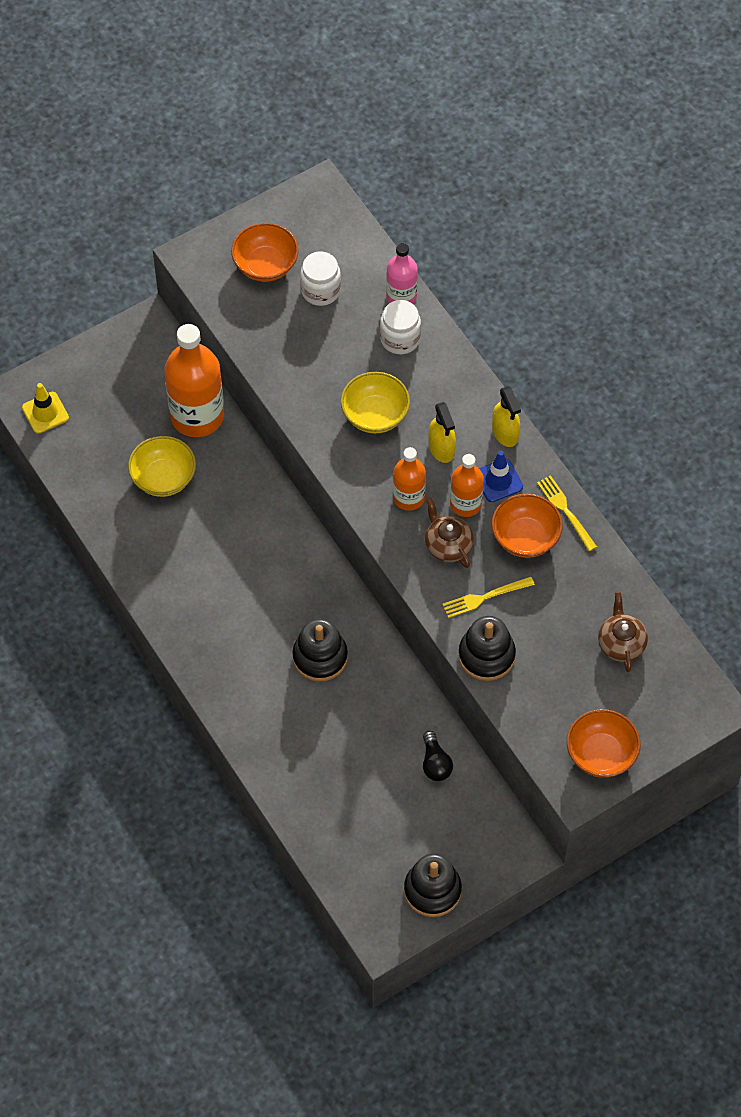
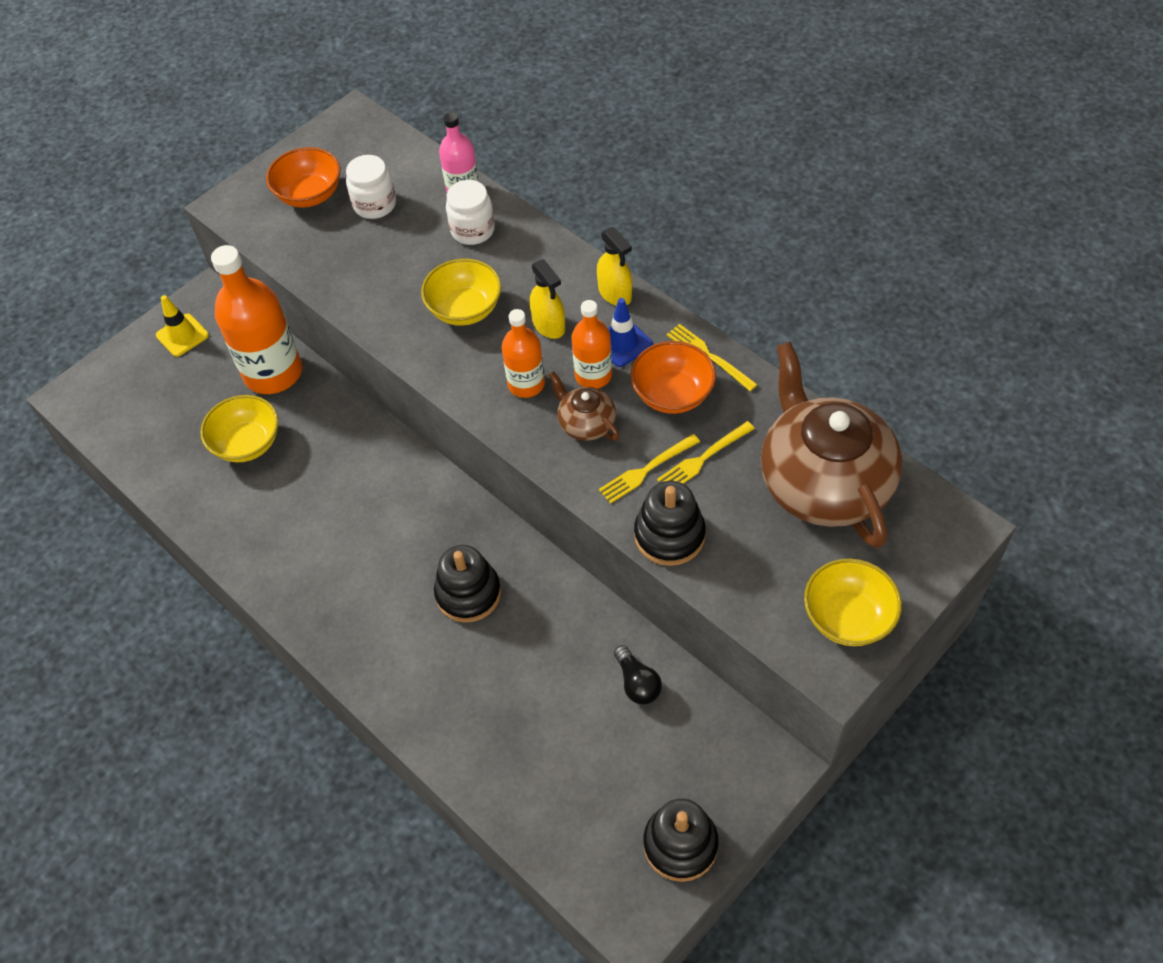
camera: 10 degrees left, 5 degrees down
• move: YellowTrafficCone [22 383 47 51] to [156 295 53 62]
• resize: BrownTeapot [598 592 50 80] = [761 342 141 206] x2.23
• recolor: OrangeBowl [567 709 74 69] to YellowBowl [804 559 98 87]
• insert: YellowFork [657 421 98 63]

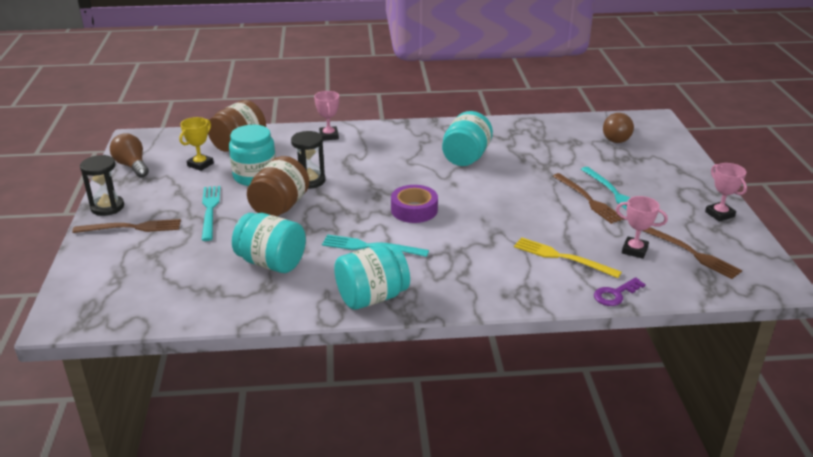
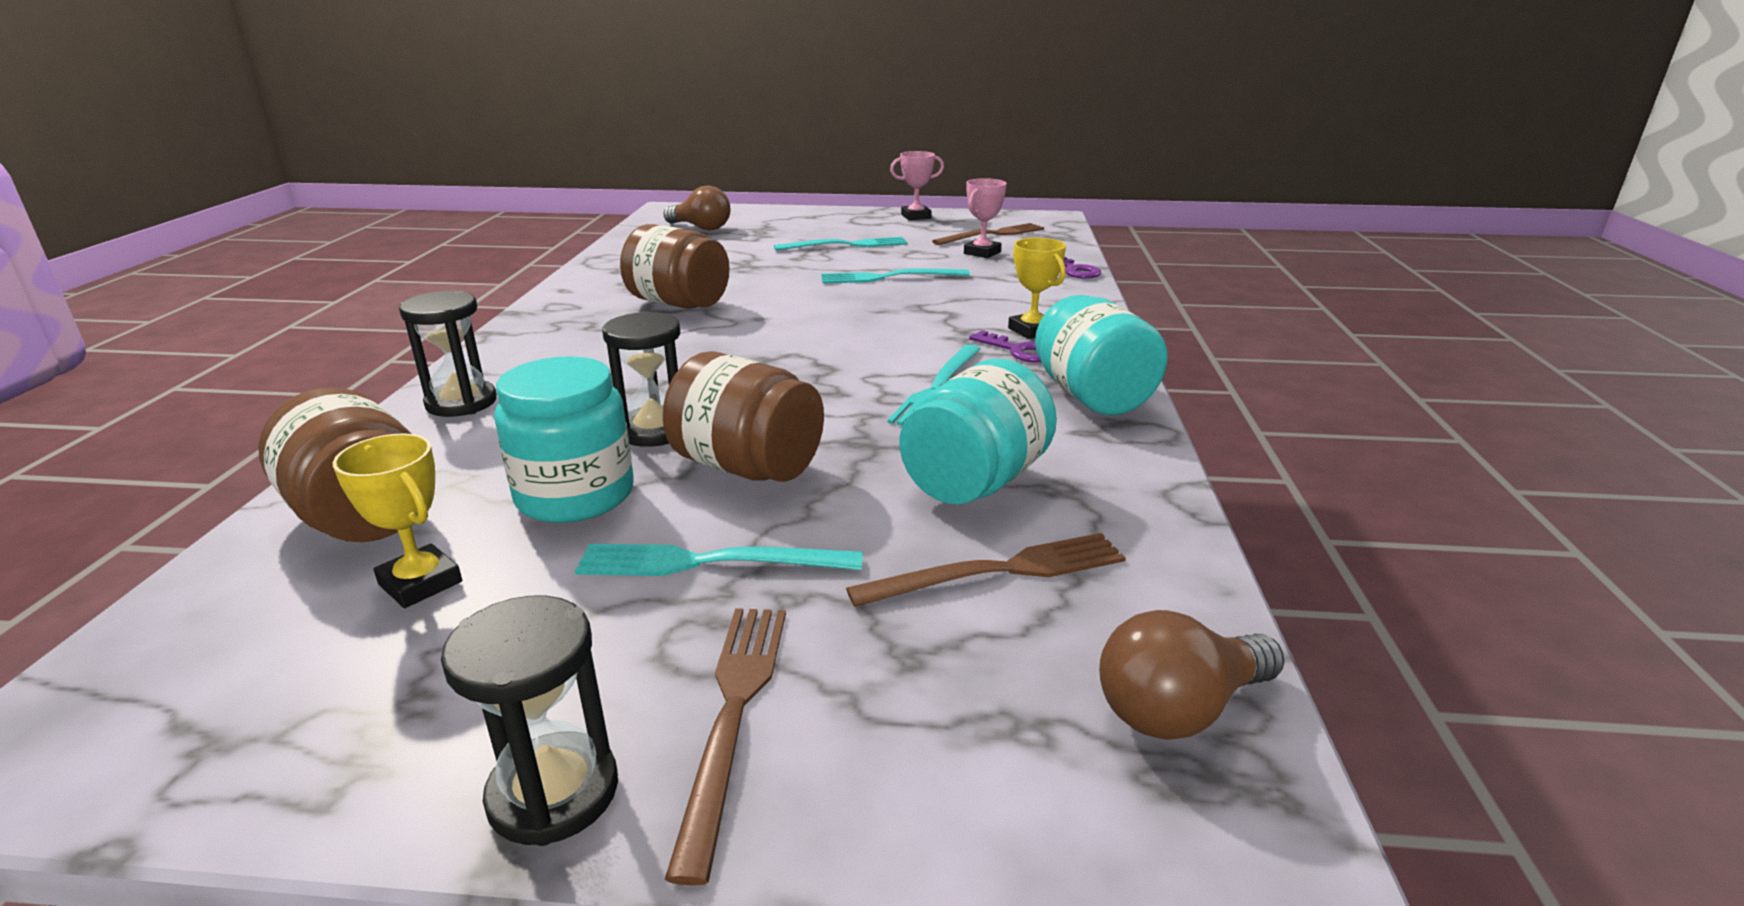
camera: 80 degrees left, 5 degrees down
• replace: PinkTrophy [314 91 25 50] to BlackHourglass [399 291 98 126]
• recolor: TurquoiseJar [442 111 51 55] to BrownJar [620 224 110 85]
• move: BrownLightBulb [110 134 39 44] to [1099 610 186 130]
• move: BrownFork [553 173 72 51] to [846 533 280 74]
• delete: PurpleTape [391 185 47 38]
• delete: YellowFork [514 237 108 41]
• insert: YellowTrophy [1008 238 58 101]
• insert: TurquoiseFork [821 268 149 16]
• insert: PurpleKey [969 330 72 32]

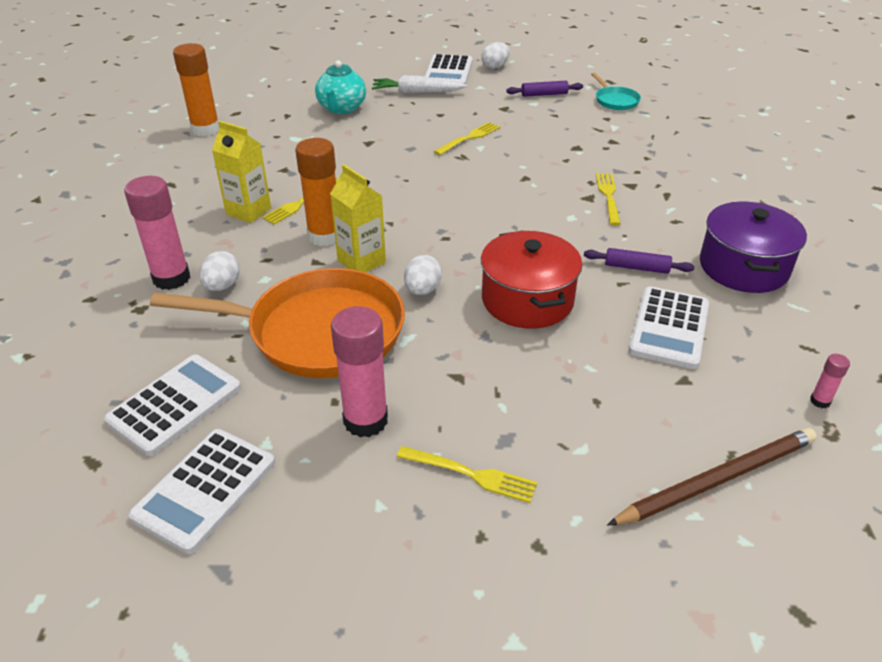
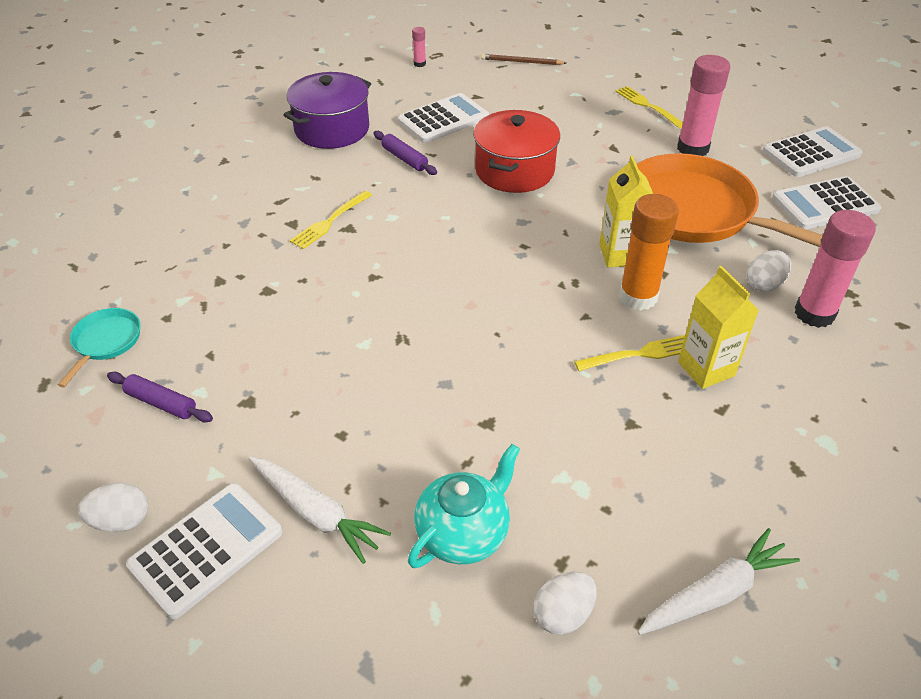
camera: 145 degrees left, 5 degrees up
• replace: OrangeGlueStick [173 43 46 93] to WhiteCarrot [638 528 162 107]
• delete: YellowFork [434 122 66 33]
• move: WhiteEgg [404 255 38 40] to [534 572 63 63]
• resize: BrownPencil [607 428 210 98] = [481 54 85 11] x0.58

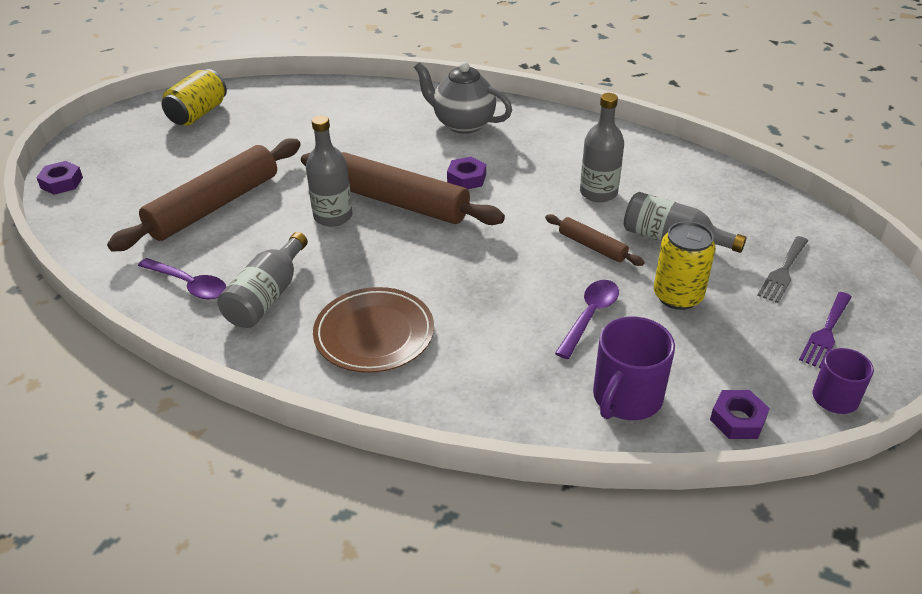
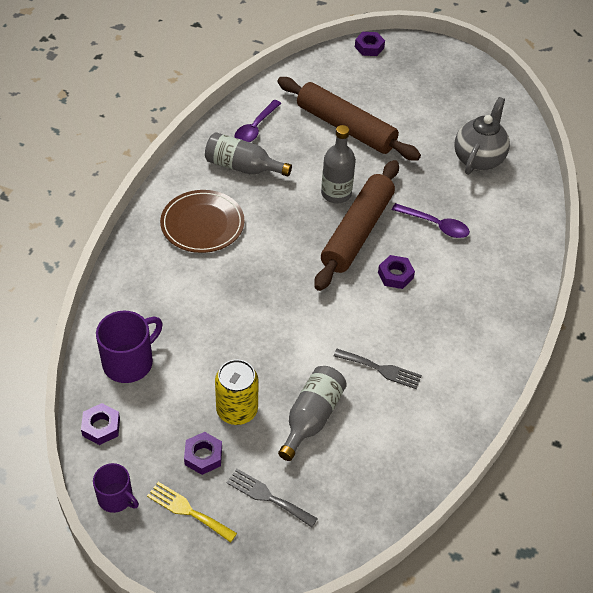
camera: 85 degrees right, 10 degrees up
• move: GreyTeapot [414 62 98 72] to [455 97 55 78]
• delete: YellowCan [161 69 66 57]
• replace: GreyBottle [580 93 44 109] to GreyFork [334 349 88 40]
• delete: BrownRollingPin [545 214 100 52]
• move: PurpleSpoon [555 280 64 79] to [392 203 78 35]
• recolor: PurpleFork [799 292 53 77] to YellowFork [147 482 90 61]
• rotate: PurpleMug [593 317 82 103] = [96 311 67 72] 105 degrees clockwise
• insert: PurpleNut [184 432 38 43]

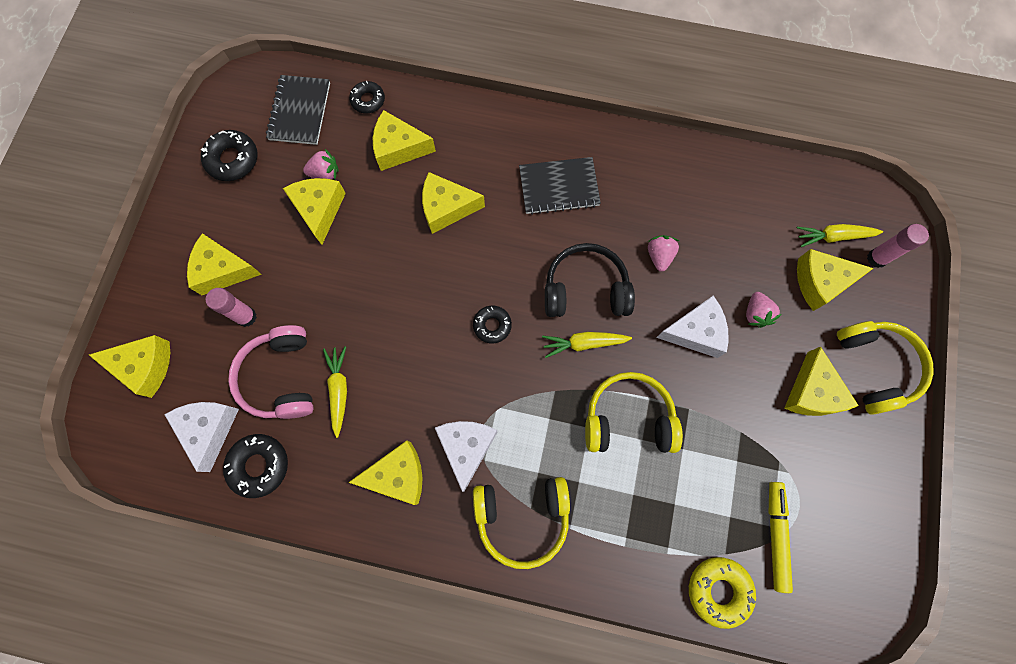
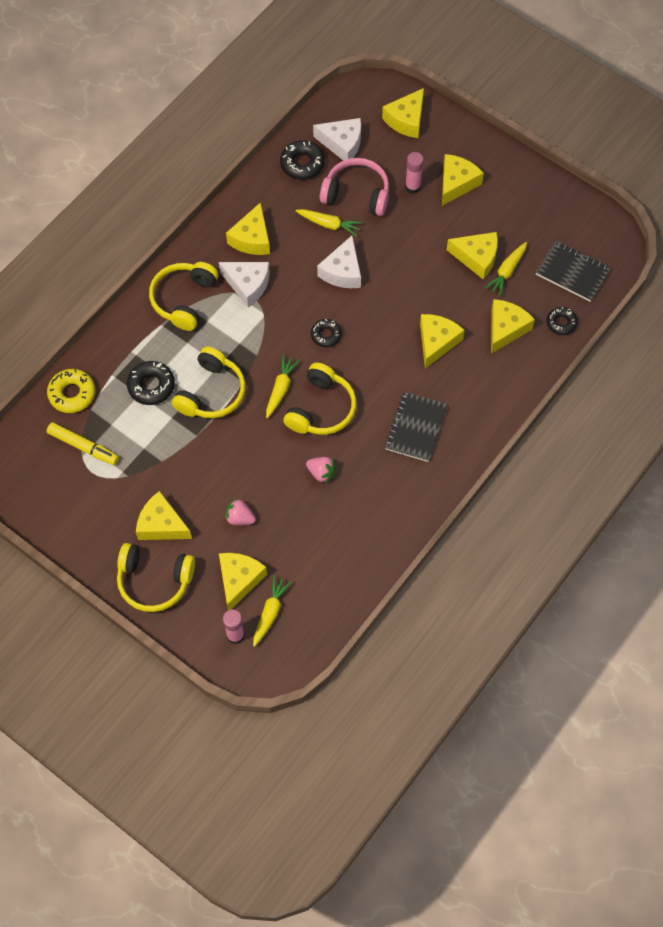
camera: 115 degrees right, 10 degrees down
• move: BlackDonut [201 130 57 51] to [127 361 48 44]
• replace: PinkStrawberry [303 149 36 31] to YellowCarrot [485 242 42 54]
• recolor: BlackHeadphones [545 243 90 74] to YellowHeadphones [283 363 74 72]
• move: WhiteCheese [656 296 73 62] to [317 236 44 52]

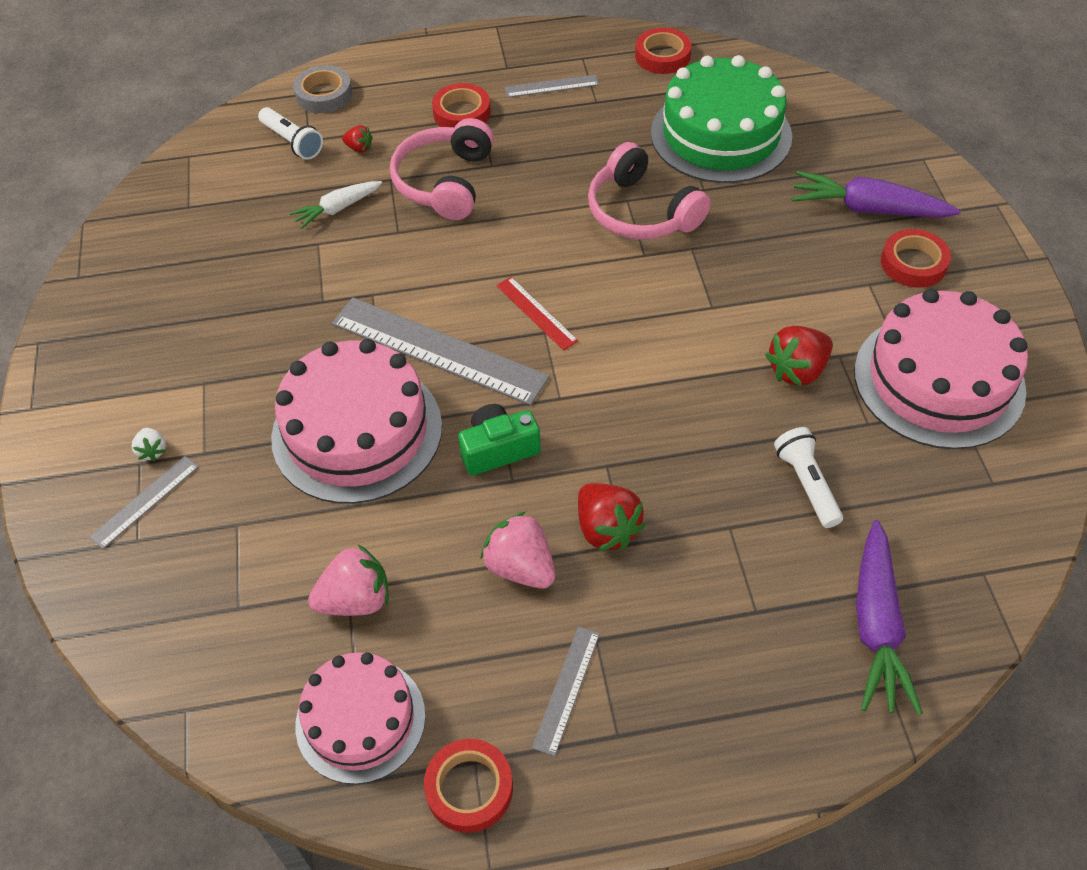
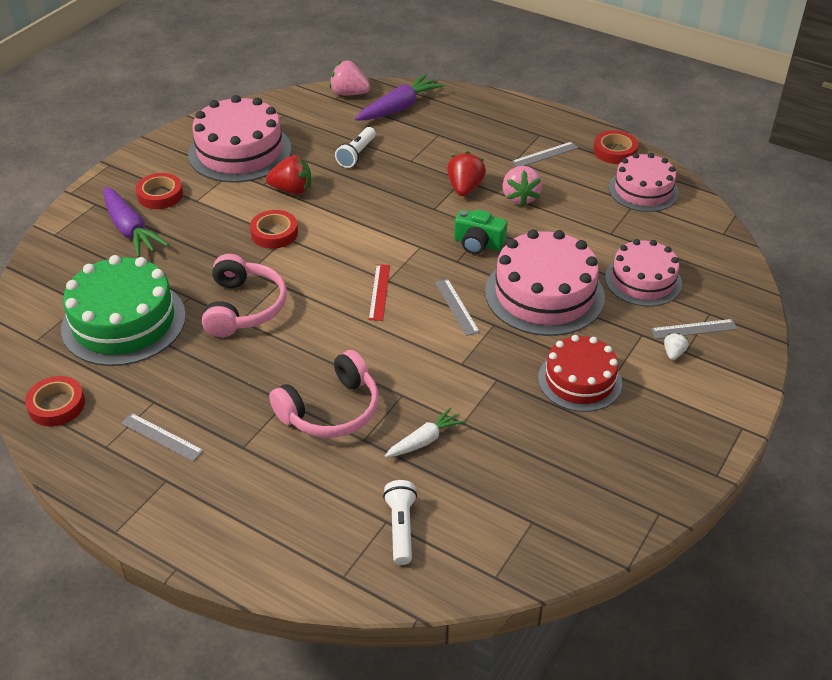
camera: 140 degrees left, 10 degrees down
• delete: GreyTape [293 65 59 48]
• move: RedTape [432 83 59 44] to [250 210 48 39]
• delete: RedStrawberry [342 125 31 28]
• rotate: WhiteCarrot [289 181 93 48] = [385 407 80 50] 45 degrees counterclockwise
• resize: GreyRuler [332 298 218 108] = [435 279 45 57] x0.49
• move: PinkStrawberry [308 544 81 72] to [329 61 41 34]
• insert: PinkCake [605 239 77 67]
• insert: RedCake [538 335 84 77]

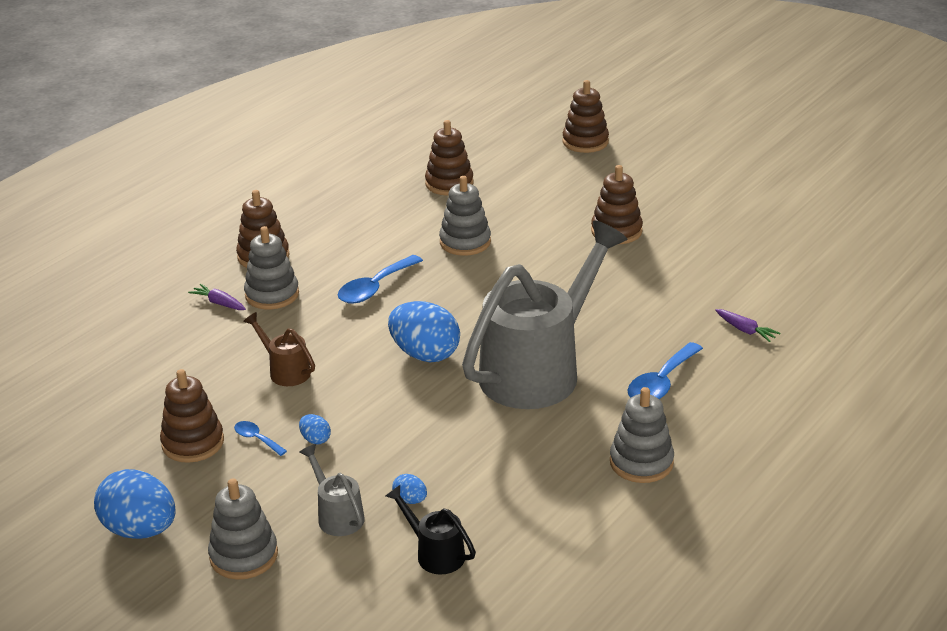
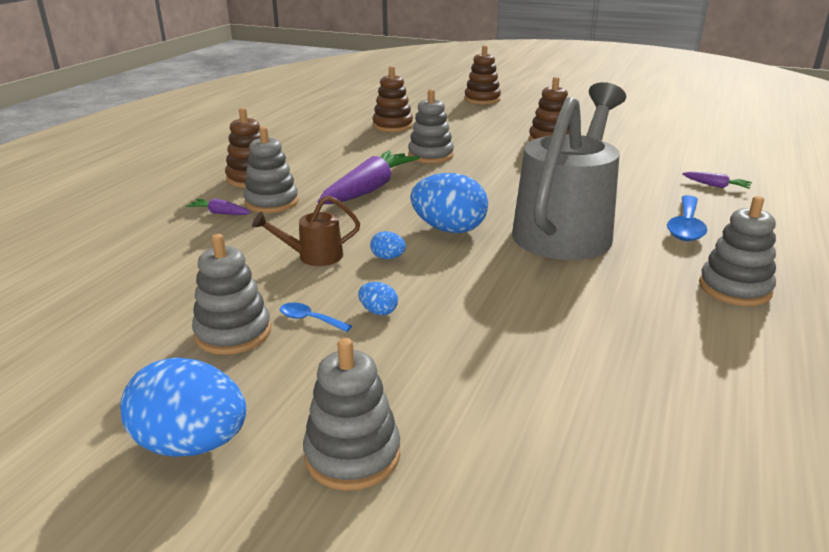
camera: 15 degrees left, 5 degrees down
• replace: BlueSpoon [338 255 85 49] to PurpleCarrot [318 151 102 53]
• rotate: BrownWateringCan [243 312 72 74] = [252 195 108 71] 45 degrees counterclockwise
• recolor: BrownStackingToy [160 369 64 94] to GreyStackingToy [192 234 79 121]
• delete: GreyWateringCan [300 444 65 92]
• move: BlueEgg [392 474 35 30] to [370 231 36 28]
• delete: BlackWateringCan [385 485 91 89]

